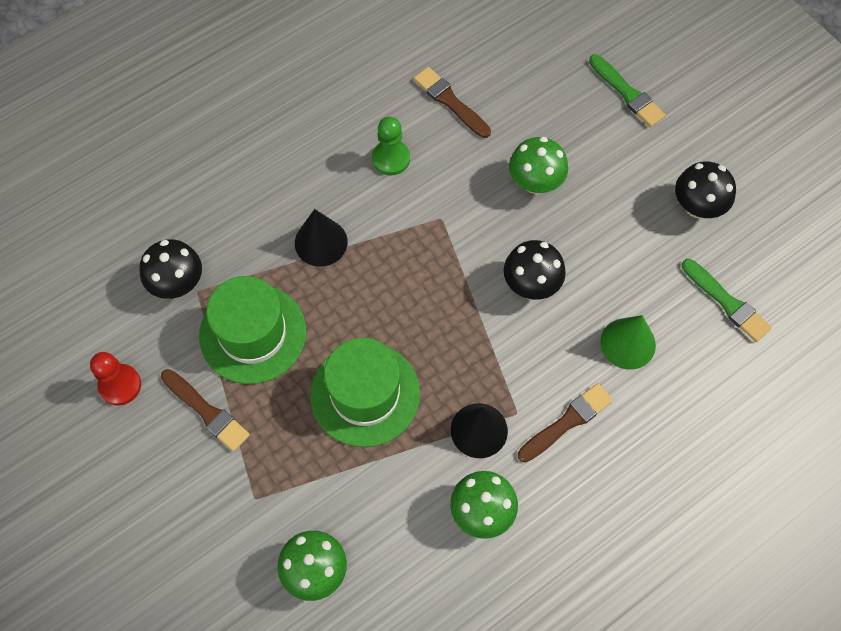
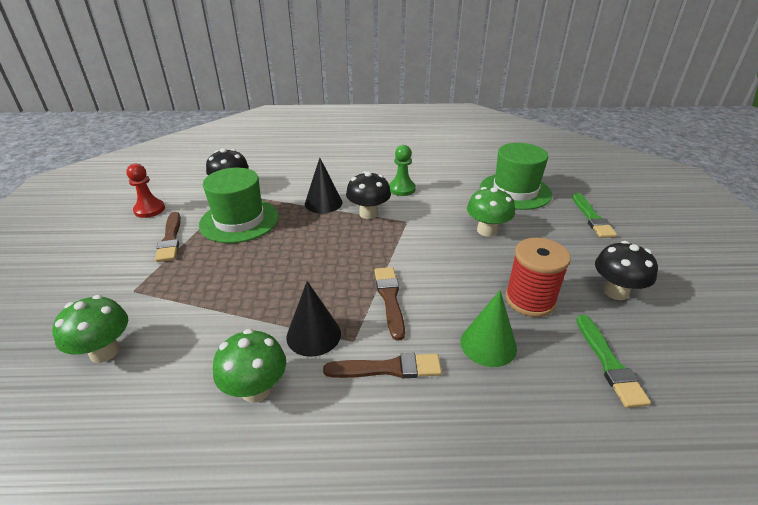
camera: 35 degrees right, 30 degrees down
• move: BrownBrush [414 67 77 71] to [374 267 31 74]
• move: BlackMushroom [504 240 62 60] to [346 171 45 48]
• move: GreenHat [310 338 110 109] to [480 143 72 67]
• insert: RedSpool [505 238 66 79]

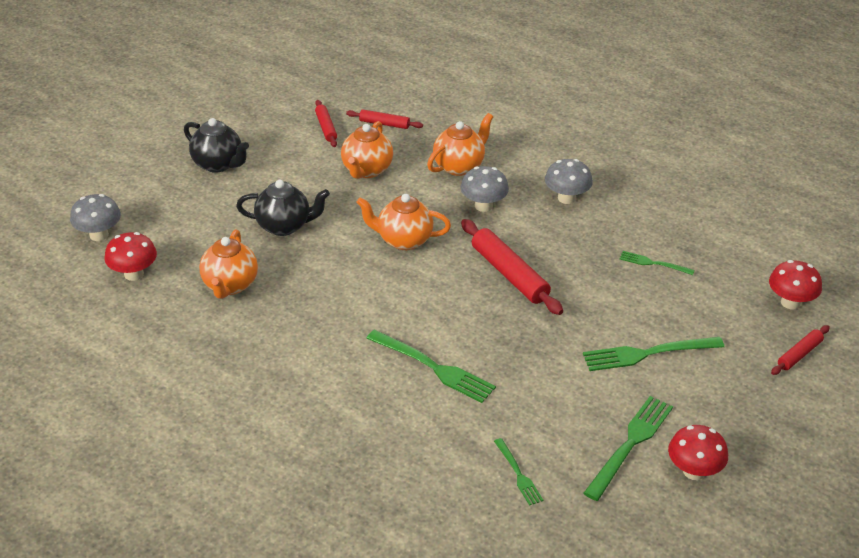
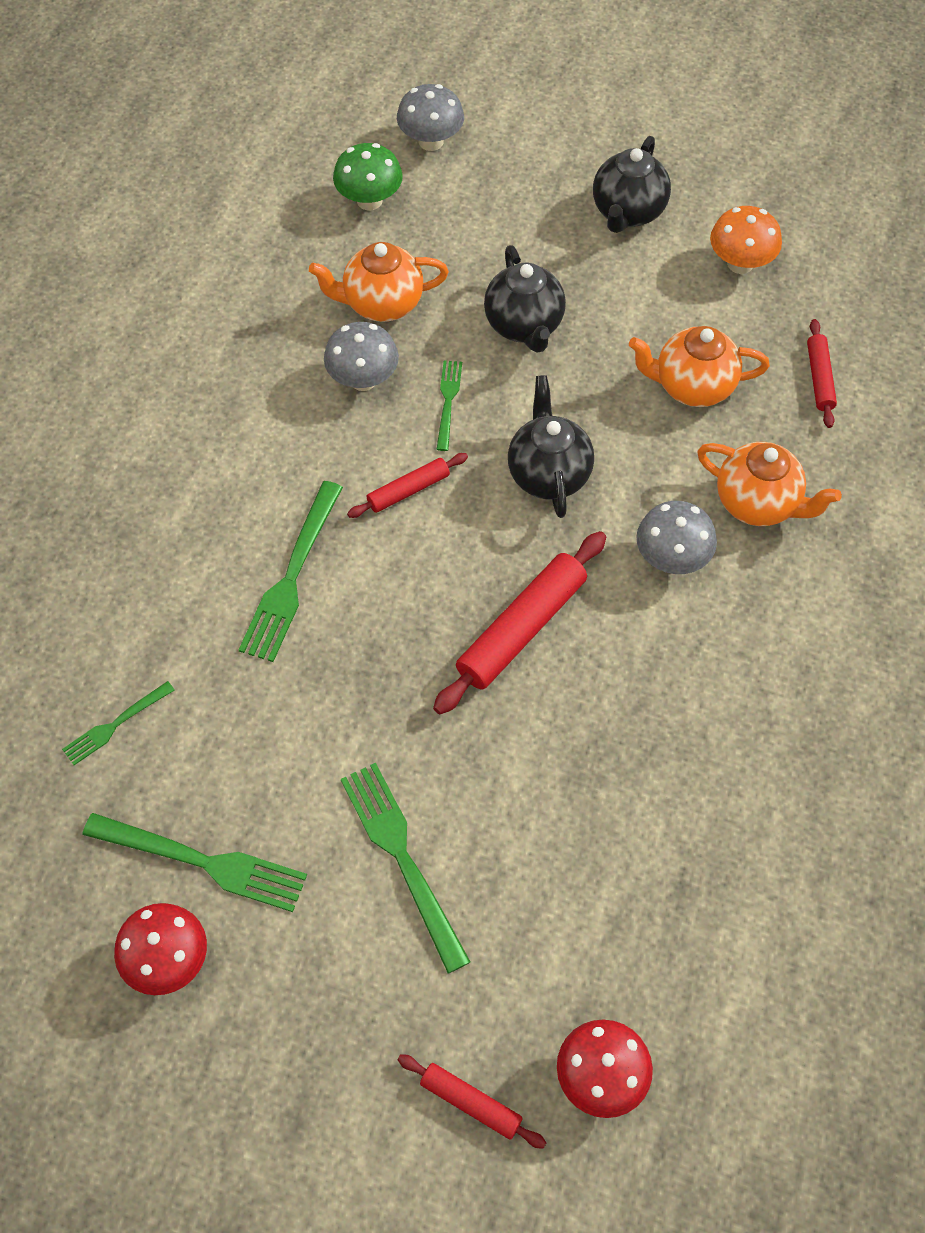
camera: 75 degrees right, 20 degrees up
• move: RedRollingPin [315 100 22 47] to [347 453 121 65]
• move: GreyMushroom [545 159 48 45] to [324 322 75 69]
• recolor: OrangeTeapot [356 194 95 56] to BlackTeapot [508 375 86 143]
• recolor: RedMushroom [104 232 53 49] to GreenMushroom [333 143 70 67]
• move: GreenFork [620 251 75 24] to [436 360 26 91]
• insert: OrangeMushroom [710 206 72 68]

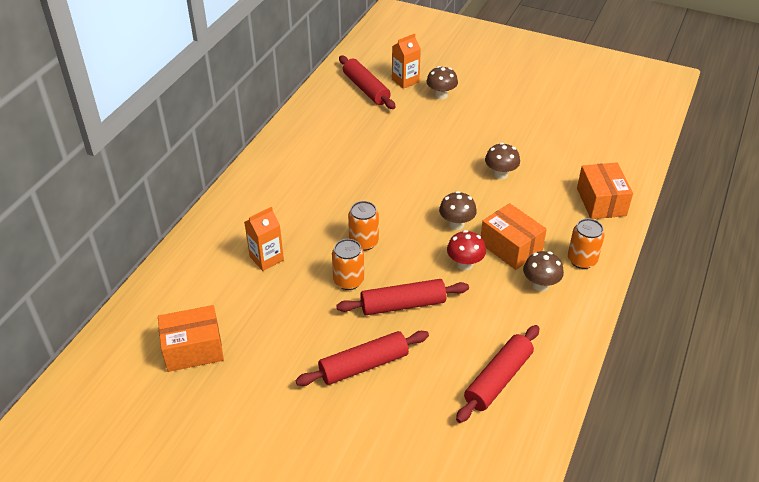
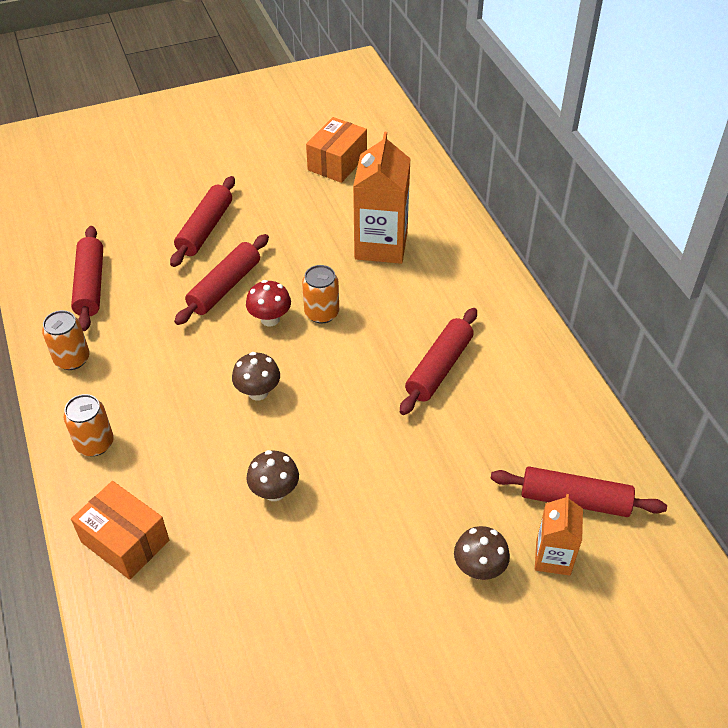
camera: 135 degrees right, 5 degrees up
• delete: OrangeBox [481 203 66 67]
• resize: OrangeCarton [244 207 40 64] = [353 132 58 132] x1.75
• move: RedMushroom [447 230 39 40] to [246 280 45 46]
• move: OrangeCan [332 239 32 51] to [42 310 48 60]
• delete: BrownMushroom [523 251 41 41]
• insert: RedRollingPin [400 308 77 107]

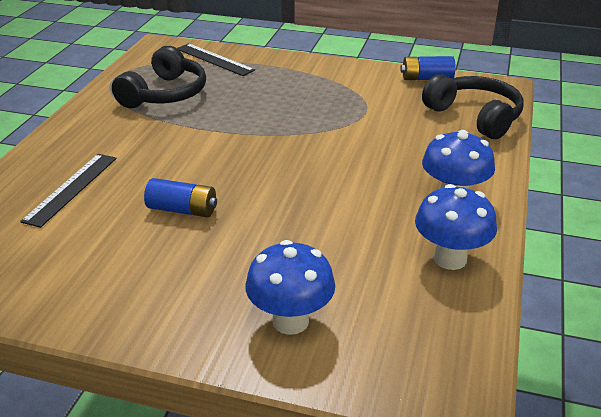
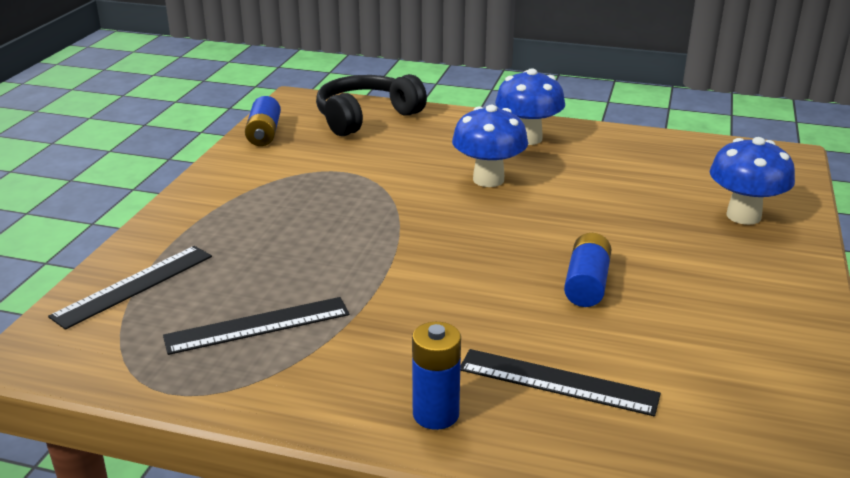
camera: 90 degrees left, 5 degrees down
• replace: BlackHeadphones [112 46 94 62] to BlackRuler [163 297 187 58]
• move: BlueMushroom [415 184 82 86] to [452 105 76 82]
• insert: BlueBattery [412 322 49 108]

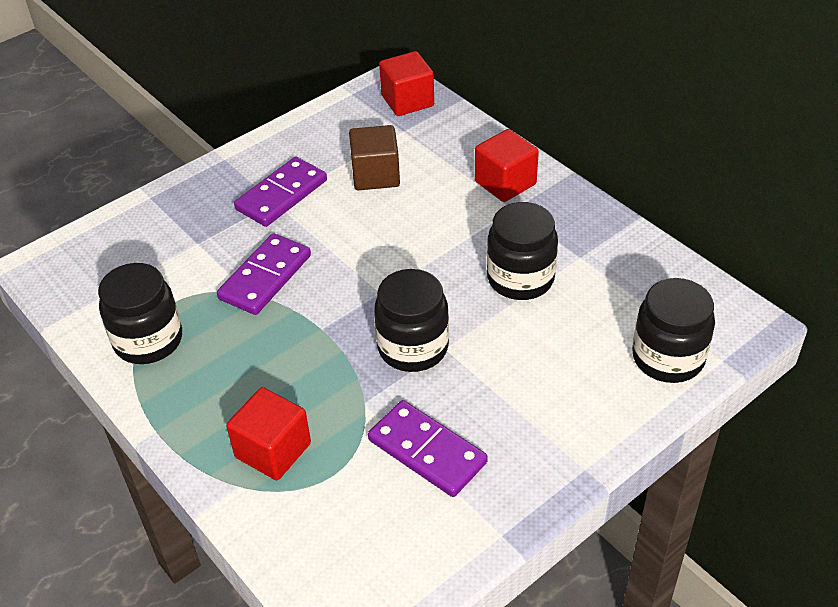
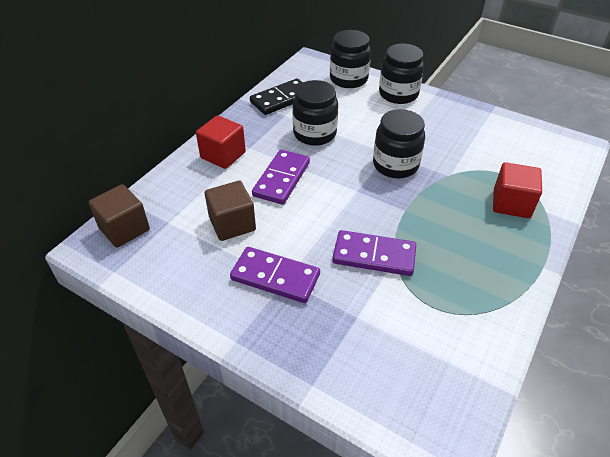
camera: 110 degrees left, 0 degrees up
• recolor: RedCube [379 51 55 65] to BrownCube [88 184 62 64]
• move: BlackJar [98 263 84 101] to [379 44 45 60]
• move: PurpleDomino [368 400 120 97] to [252 150 58 55]
• insert: BlackDomino [250 78 53 37]

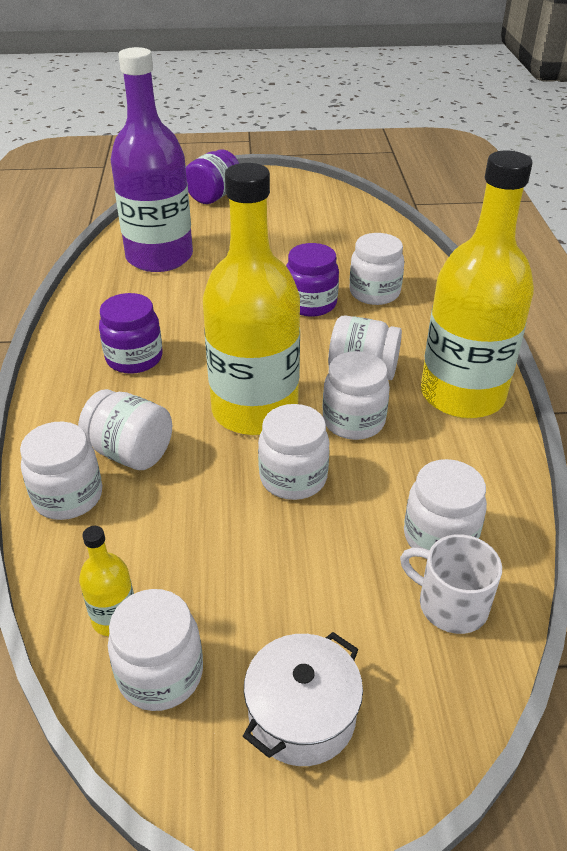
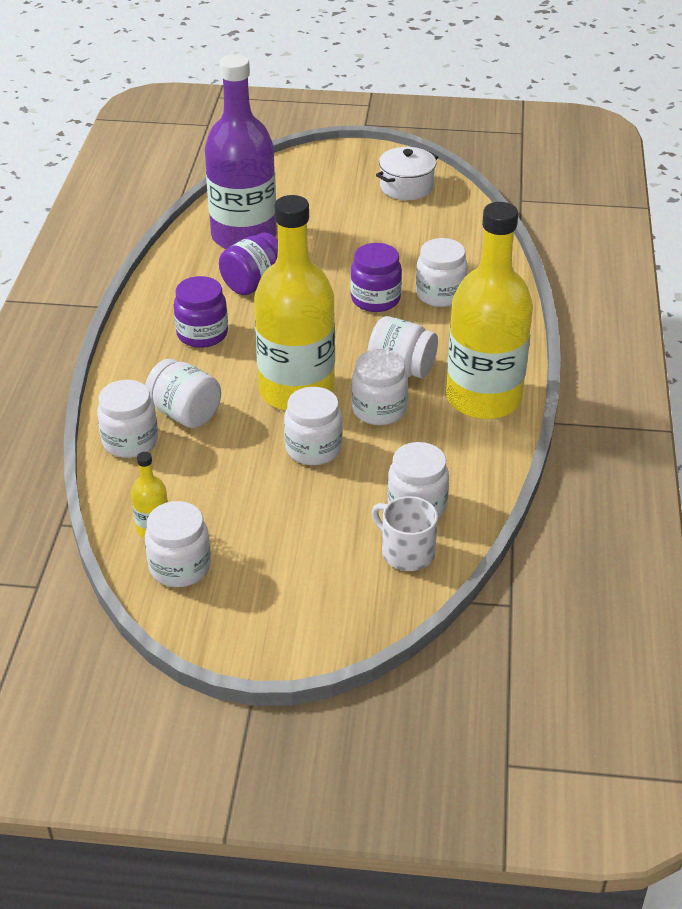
camera: 10 degrees right, 0 degrees up
• move: PurpleJar [186 150 53 54] to [219 232 59 63]
• move: WhitePot [243 632 120 134] to [376 147 62 53]

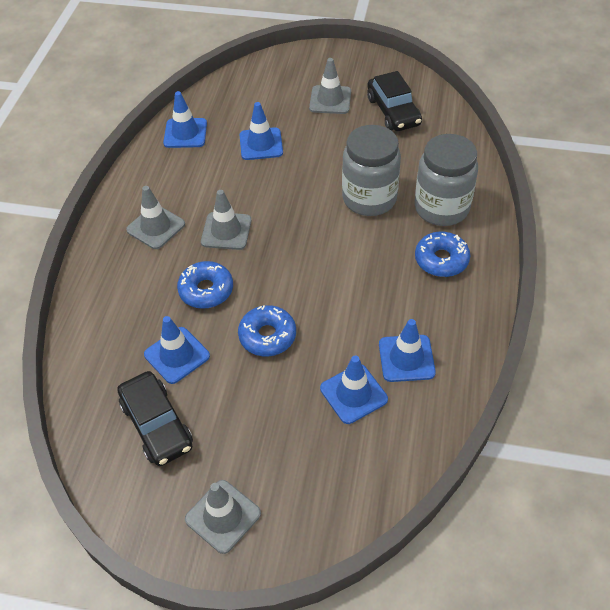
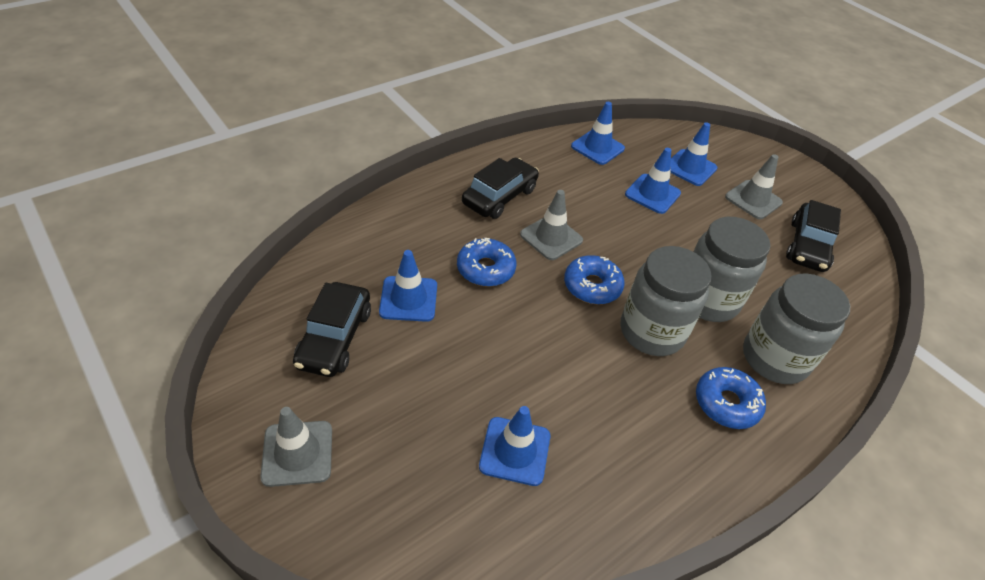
camera: 35 degrees right, 5 degrees down
• replace: GreyTrafficCone [126 186 59 63] to BlackCar [462 158 77 61]
• move: BlueDonut [238 305 58 51] to [564 255 61 49]
• move: BlueTrafficCone [379 319 57 63] to [670 122 48 64]
• insert: GreyJar [621 246 91 110]

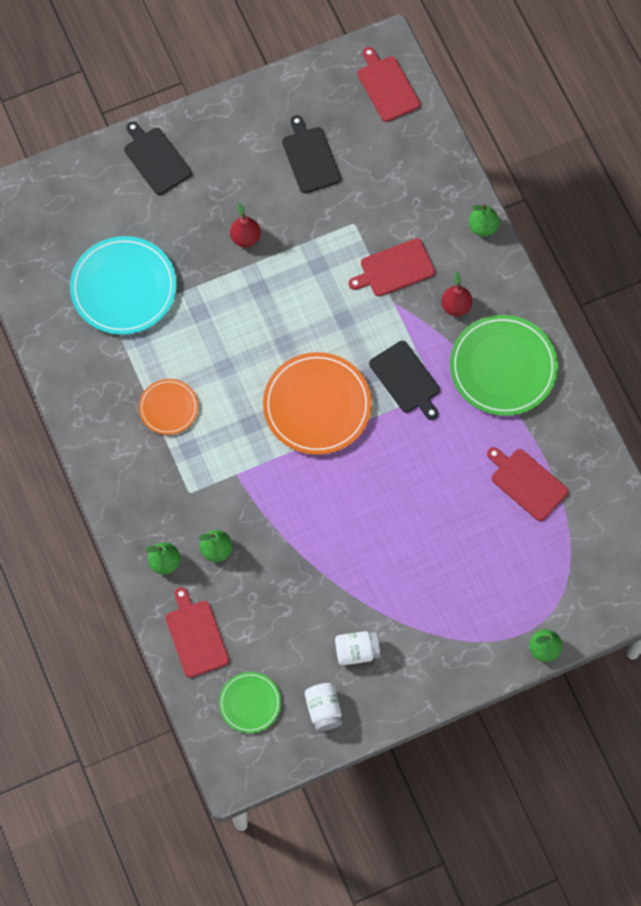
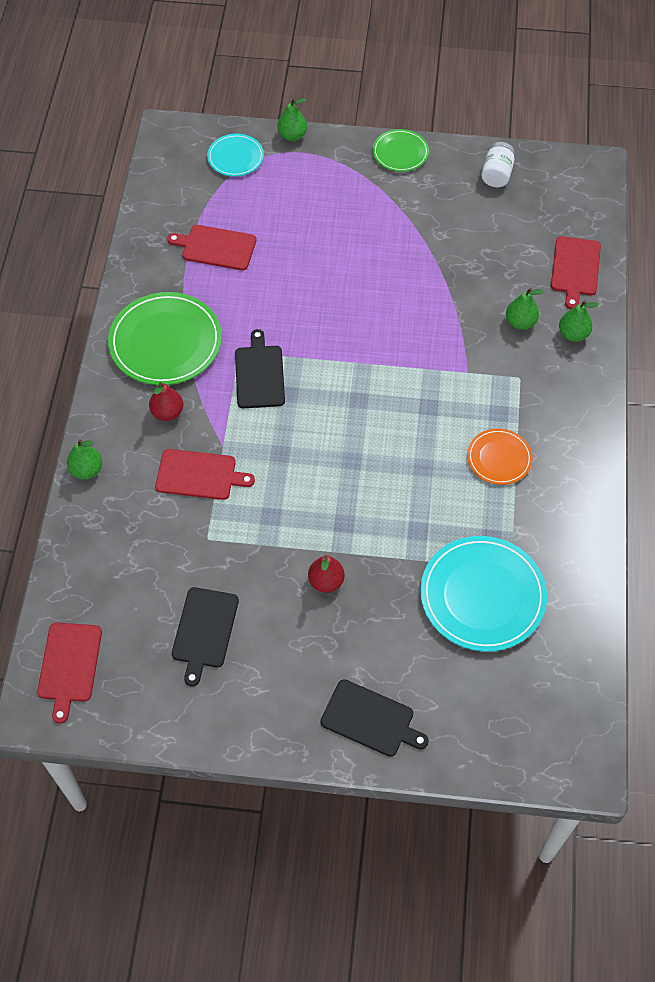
camera: 150 degrees left, 10 degrees down
• rotate: BlackCuttingBoard [124 122 68 73] = [320 679 109 78] 60 degrees counterclockwise
• delete: OrangePlate [263 352 109 103]
• rotate: RedCuttingBoard [487 447 81 74] = [167 225 90 45] 120 degrees clockwise
• delete: WhiteJar [335 631 45 34]
• move: GreenPlate [219 672 62 61] to [373 129 56 43]
• insert: TurquoisePlate [207 134 57 43]

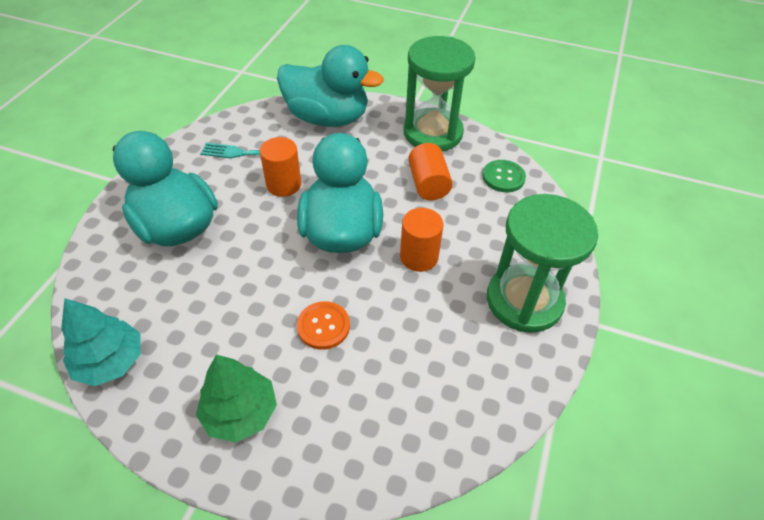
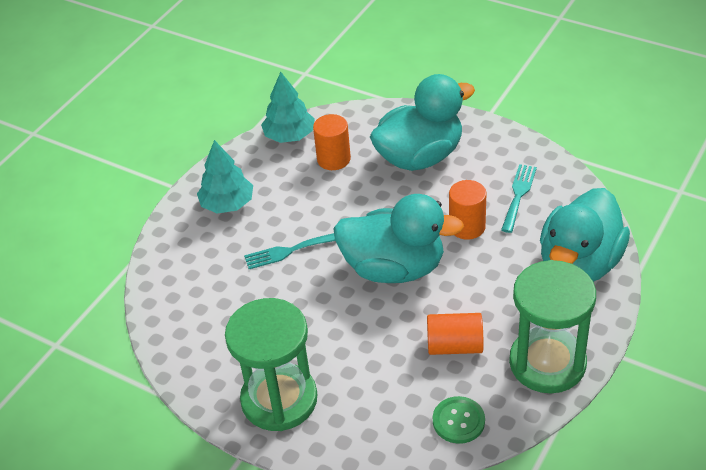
camera: 105 degrees right, 5 degrees down
• move: OrangeCylinder [400 208 43 64] to [313 114 38 56]
• replace: OrangeButton [297 301 53 49] to TurquoiseFork [244 233 91 36]
• recolor: GreenTree [196 355 81 87] to TurquoiseTree [197 140 56 74]

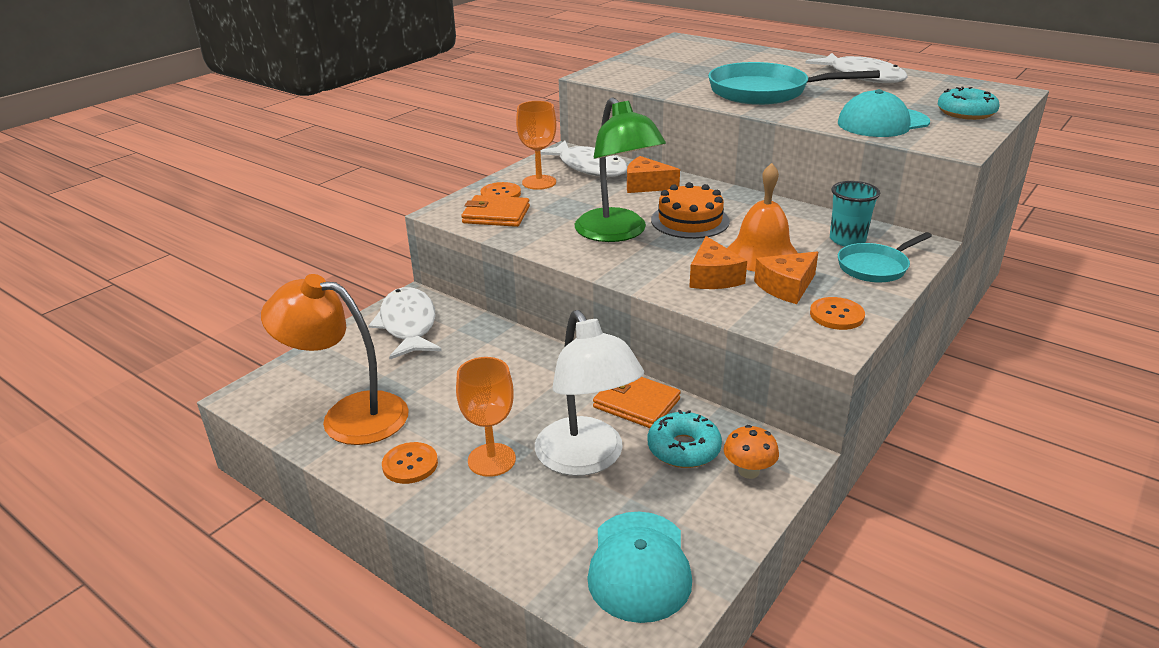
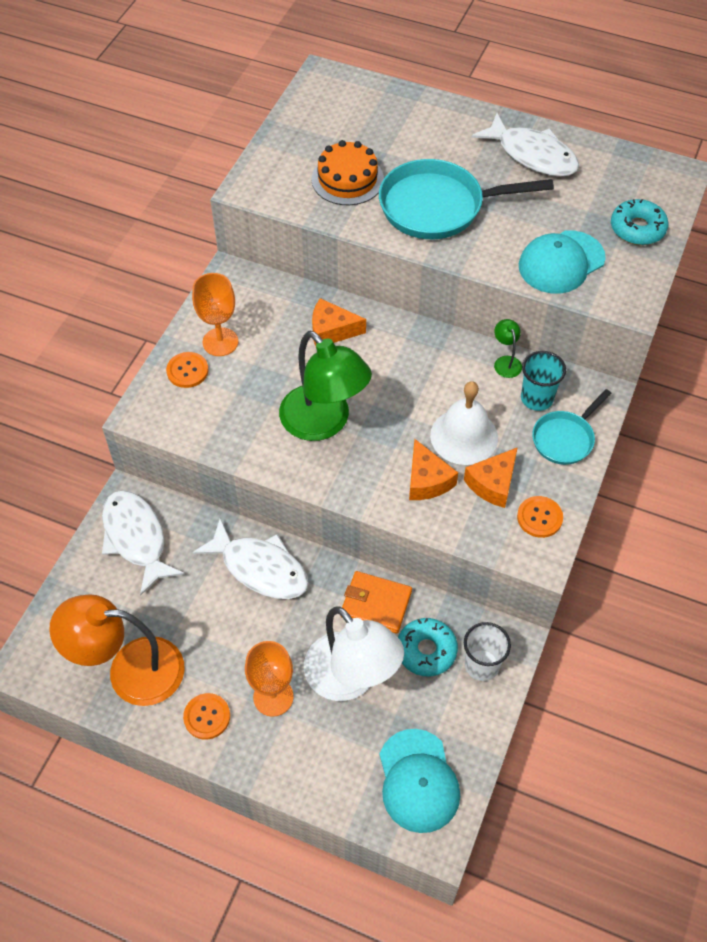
camera: 15 degrees left, 25 degrees up
• move: WhiteFish [540 141 88 36] to [192 518 117 81]
• recolor: OrangeBell [727 163 71 109] to WhiteBell [430 381 68 84]
• move: OrangeCake [651 182 79 57] to [312 140 72 65]
• delete: OrangeWallet [461 195 69 32]
• replace: OrangeMushroom [724 425 55 54] to WhiteCup [464 622 47 59]
• insert: GreenLamp [494 319 28 59]

